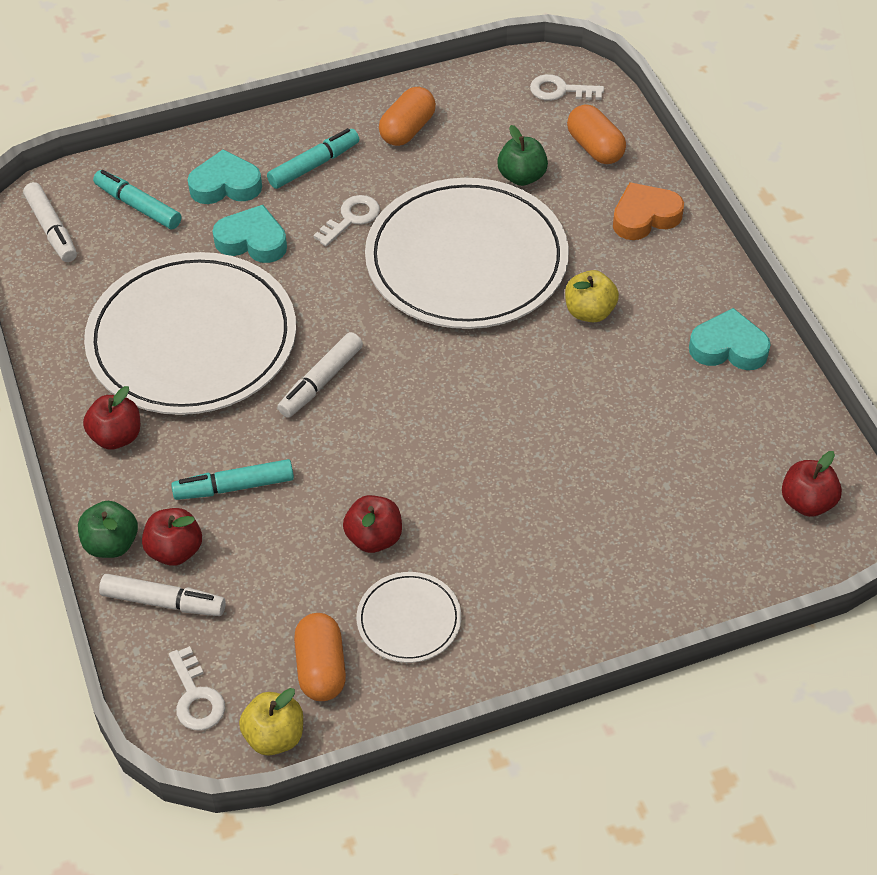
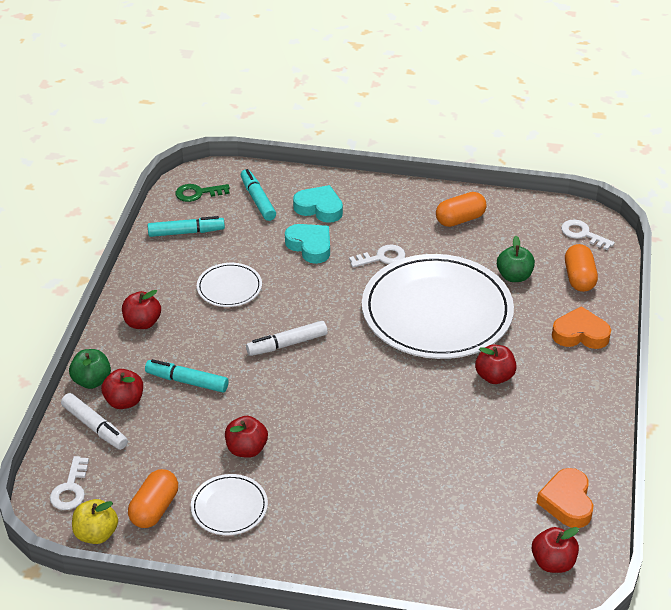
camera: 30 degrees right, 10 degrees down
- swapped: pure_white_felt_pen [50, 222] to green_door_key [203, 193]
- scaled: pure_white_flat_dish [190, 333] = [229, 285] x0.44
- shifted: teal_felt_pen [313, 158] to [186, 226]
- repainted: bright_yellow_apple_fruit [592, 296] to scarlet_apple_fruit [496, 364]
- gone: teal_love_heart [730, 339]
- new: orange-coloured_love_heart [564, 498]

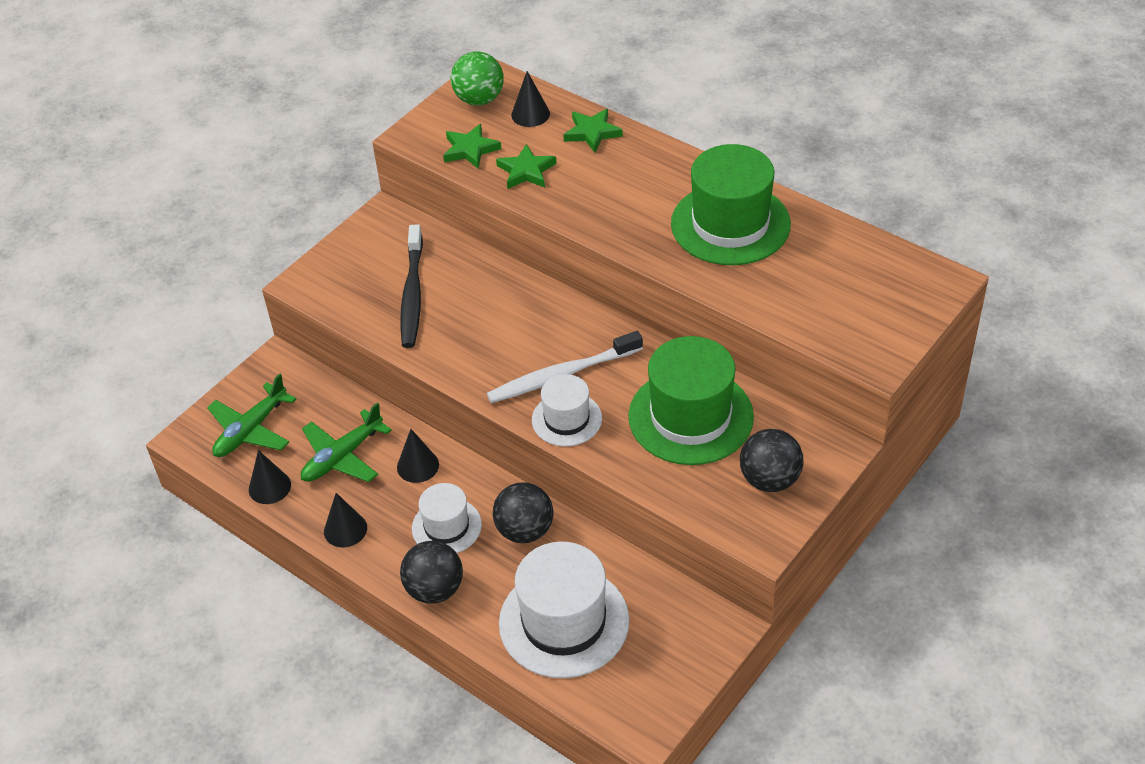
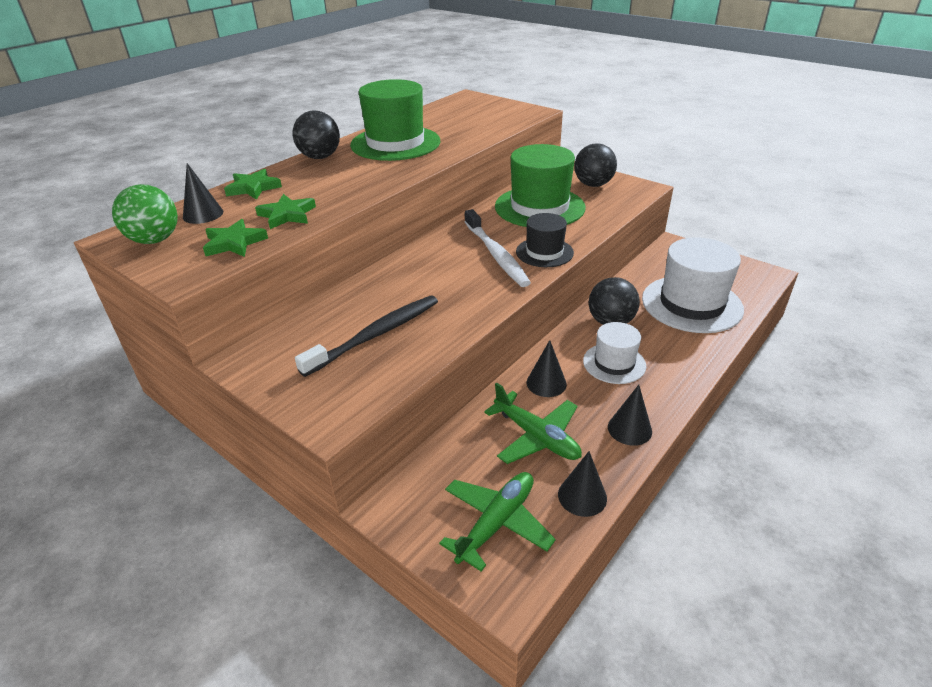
camera: 90 degrees left, 10 degrees down
- rotated: green_plane [252, 415] = [497, 521] 90 degrees counterclockwise
- rotated: black_tooth_brush [411, 286] = [366, 336] 45 degrees counterclockwise
- shifted: black_sphere [431, 572] to [316, 135]
- repainted: pure_white_tall_hat [567, 410] to black_tall_hat [545, 240]

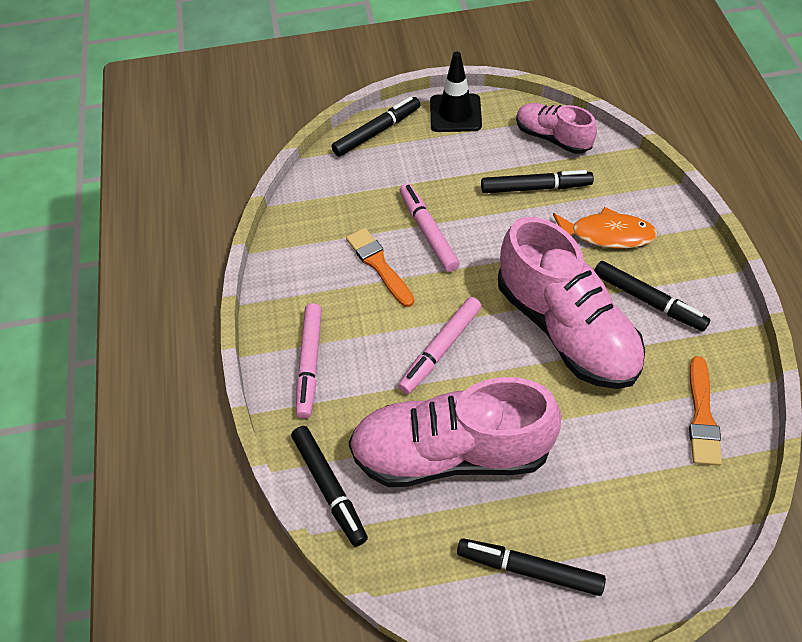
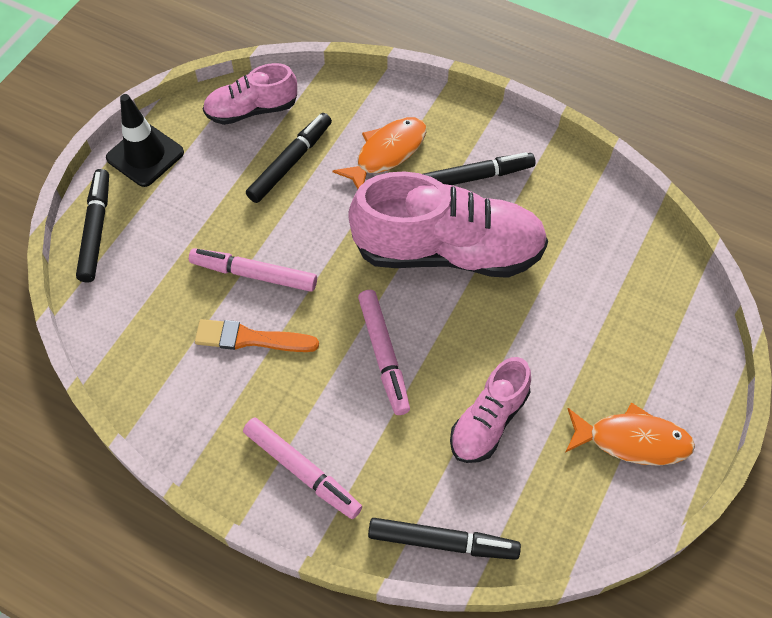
camera: 55 degrees left, 5 degrees up
- scaled: pink_lace-up_shoe [455, 432] = [490, 410] x0.54
- swapped: black_felt_pen [531, 567] to orange-coloured_fish [630, 434]
- gone: orange-coloured_brush [705, 411]

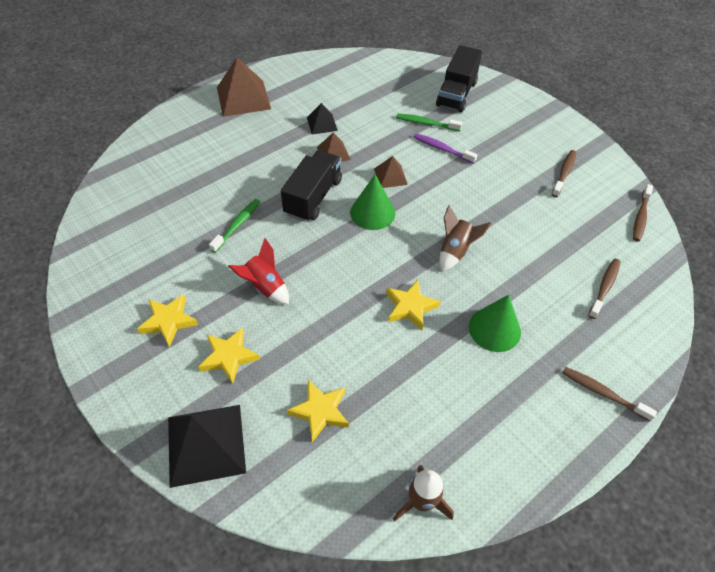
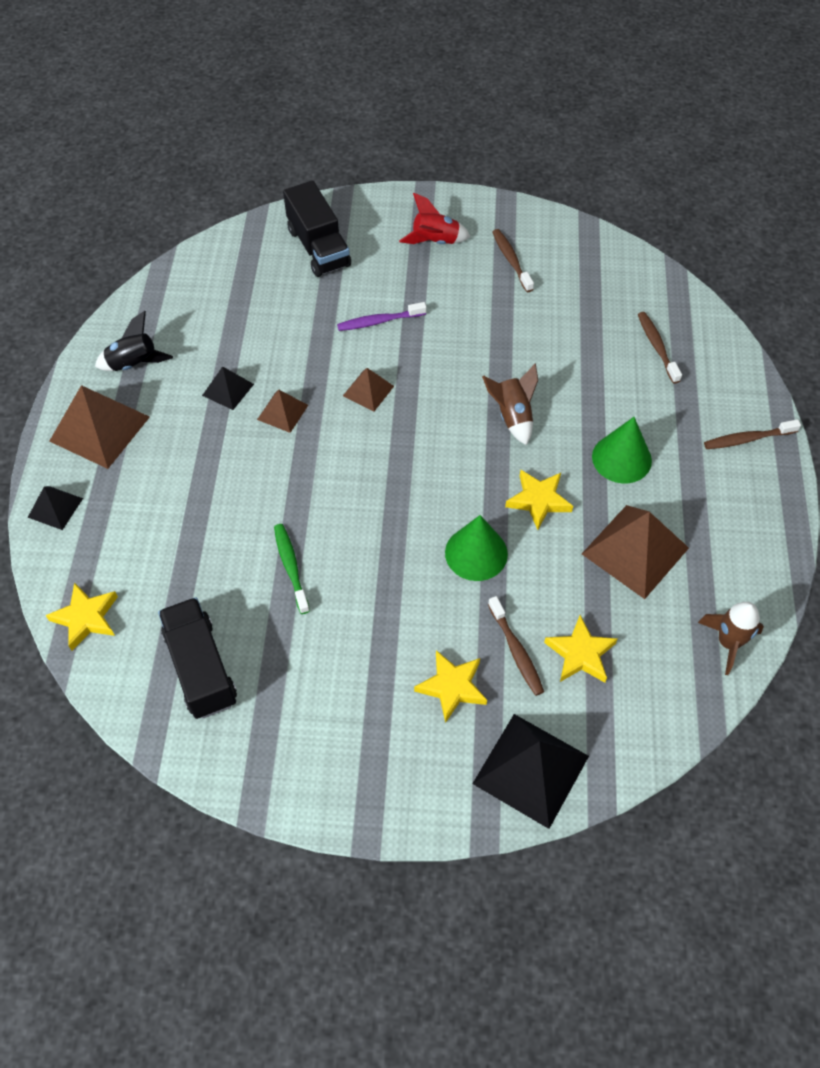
camera: 45 degrees left, 5 degrees up
- shifted: bright_yellow_star_shape [167, 320] to [81, 616]
- shifted: scarlet_rocket [258, 271] to [434, 218]
- shifted: black_toy_truck [311, 186] to [197, 658]
- shifted: green_cone [372, 202] to [476, 548]
- gone: green_tooth_brush [429, 122]
- shifted: brown_tooth_brush [643, 213] to [516, 646]
- new: black_pyramid_shape [55, 508]
- new: black_rocket [134, 341]
- new: brown_pyramid_shape [635, 552]

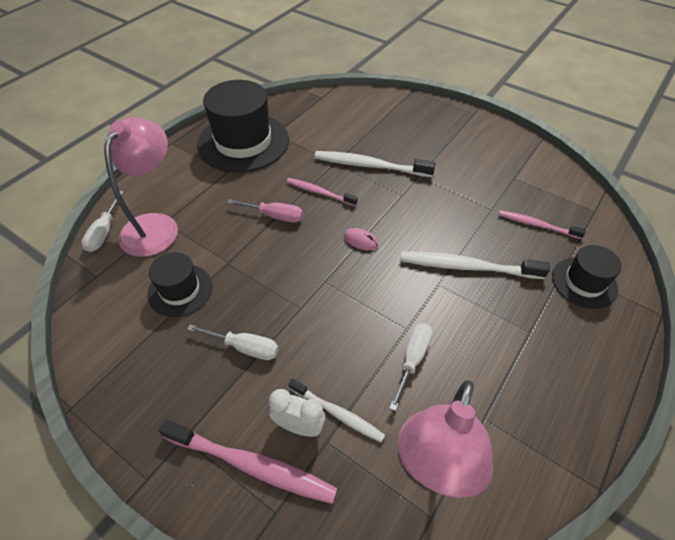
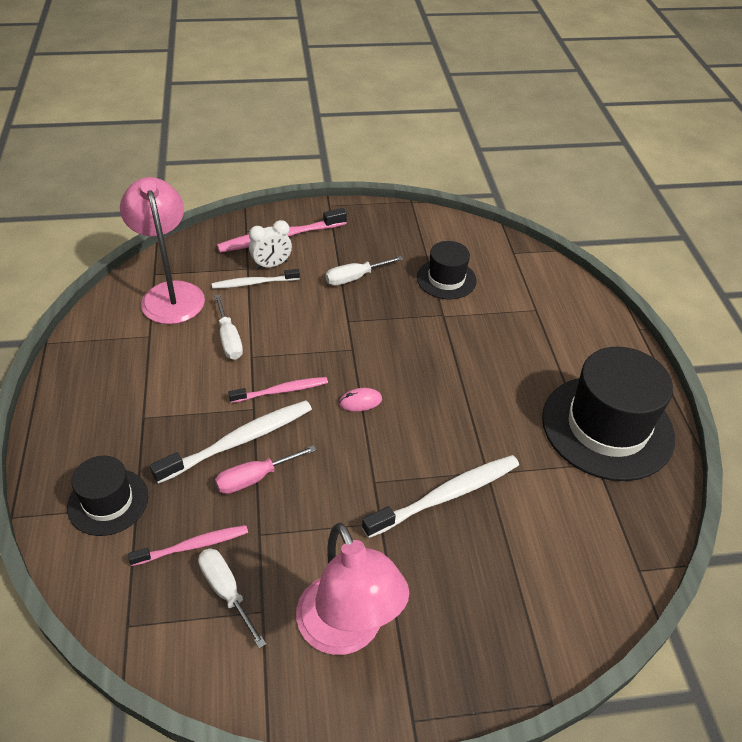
camera: 135 degrees right, 5 degrees down
- shifted: pure_white_screwdriver [102, 221] to [232, 598]
- shifted: pink_lamp [141, 187] to [352, 589]
- shifted: pink_screwdriver [265, 211] to [265, 469]
- shifted: pink_tooth_brush [322, 192] to [278, 390]

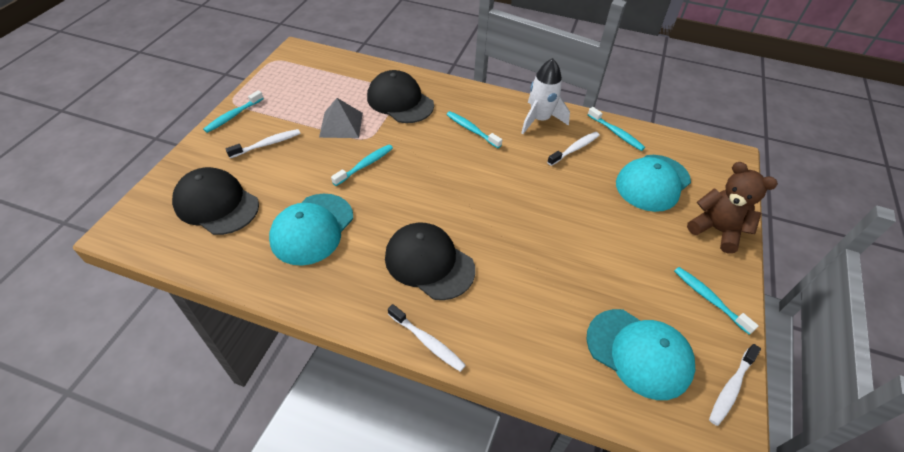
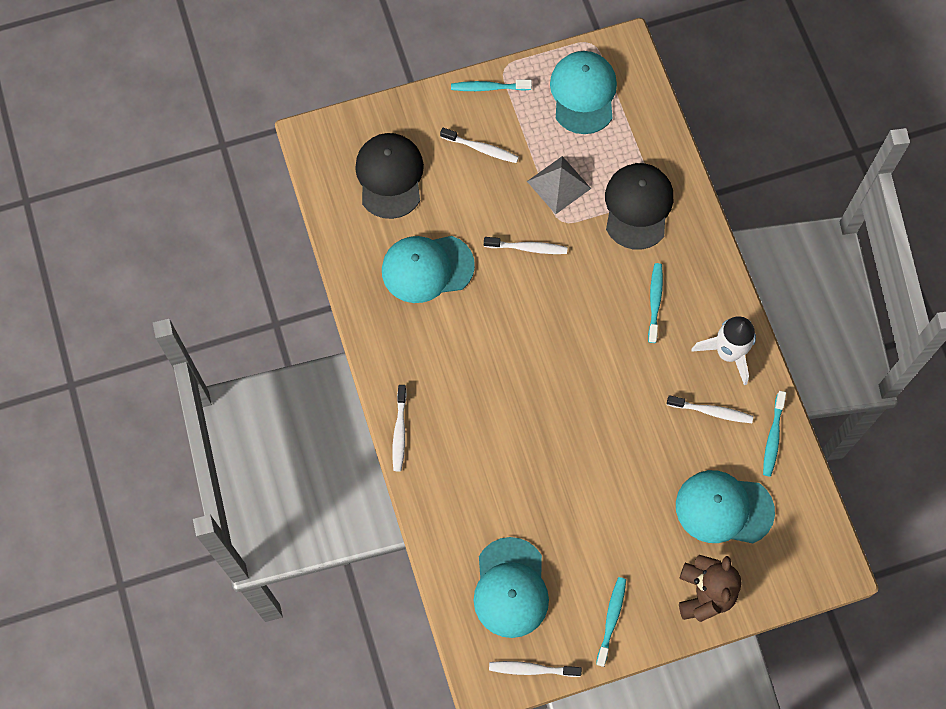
camera: 55 degrees right, 20 degrees up
- repainted: teal_tooth_brush [362, 165] to pure_white_tooth_brush [526, 245]
- gone: black_baseball_cap [430, 261]
- new: teal_baseball_cap [583, 92]

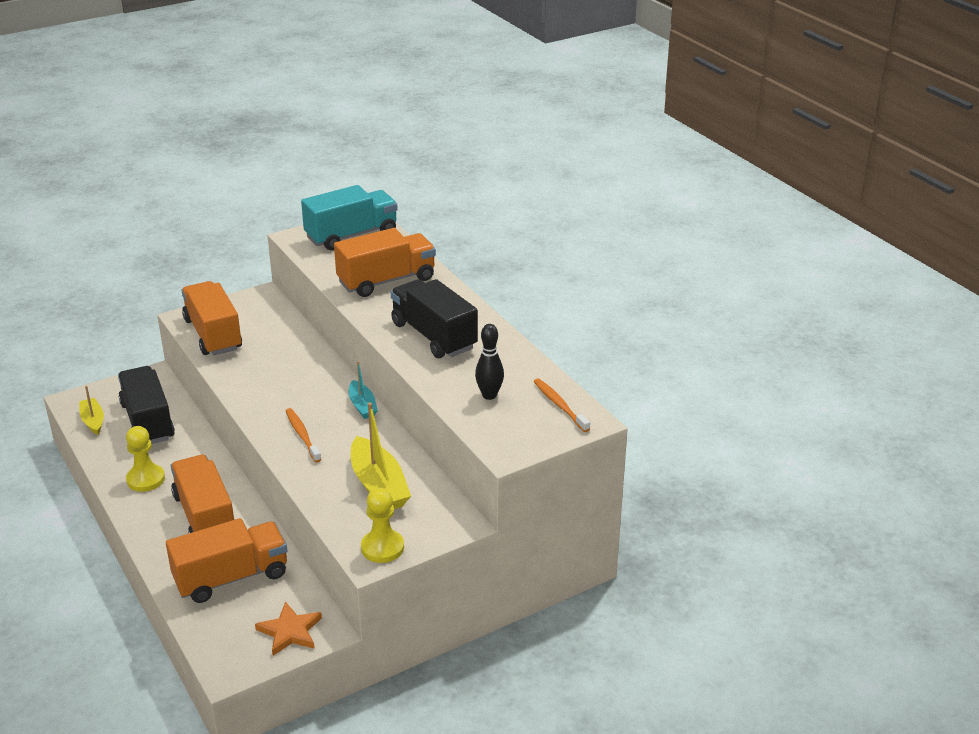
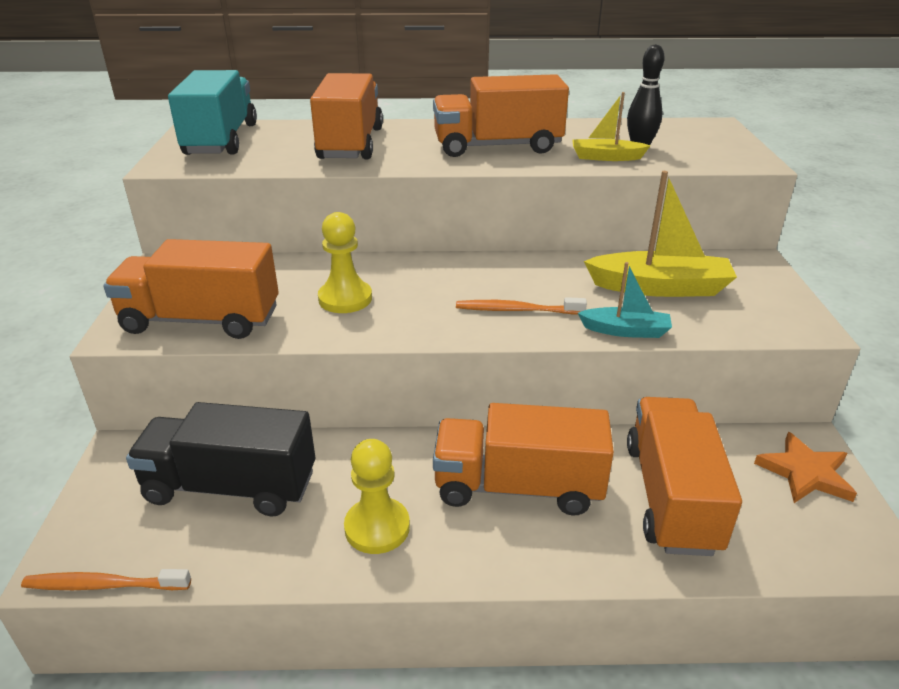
camera: 60 degrees left, 0 degrees up
- shifted: bright_yellow_sailboat [91, 410] to [611, 126]
- shifted: teal_sailboat [363, 390] to [625, 300]
- shifted: bright_yellow_pawn [382, 525] to [345, 262]
- repainted: black_toy_truck [434, 318] to orange-coloured_toy_truck [501, 115]
- shifted: orange-coloured_tooth_brush [561, 405] to [106, 579]

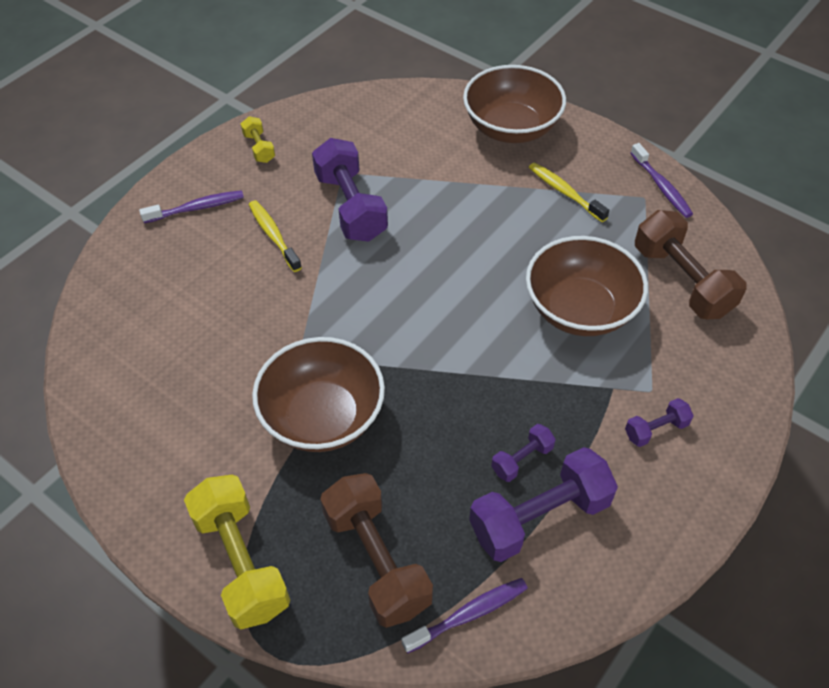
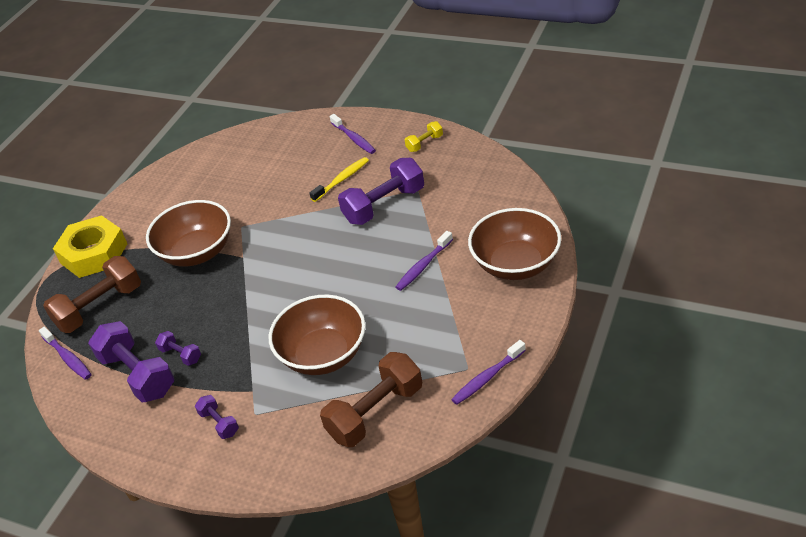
camera: 80 degrees right, 10 degrees down
- swapped: bright_yellow_dumbbell [237, 552] to bright_yellow_hexagon_nut [90, 246]
- gone: bright_yellow_tooth_brush [569, 192]
- new: royal_purple_tooth_brush [424, 261]

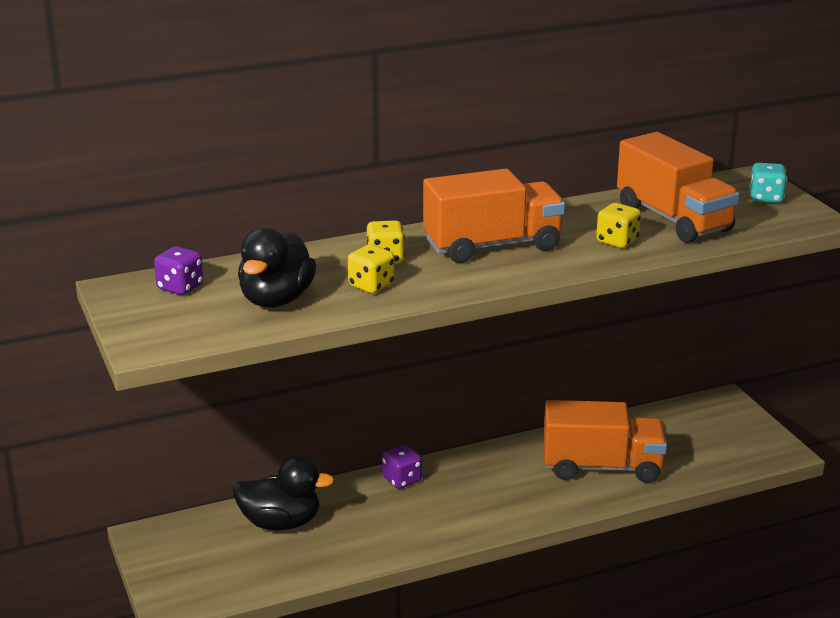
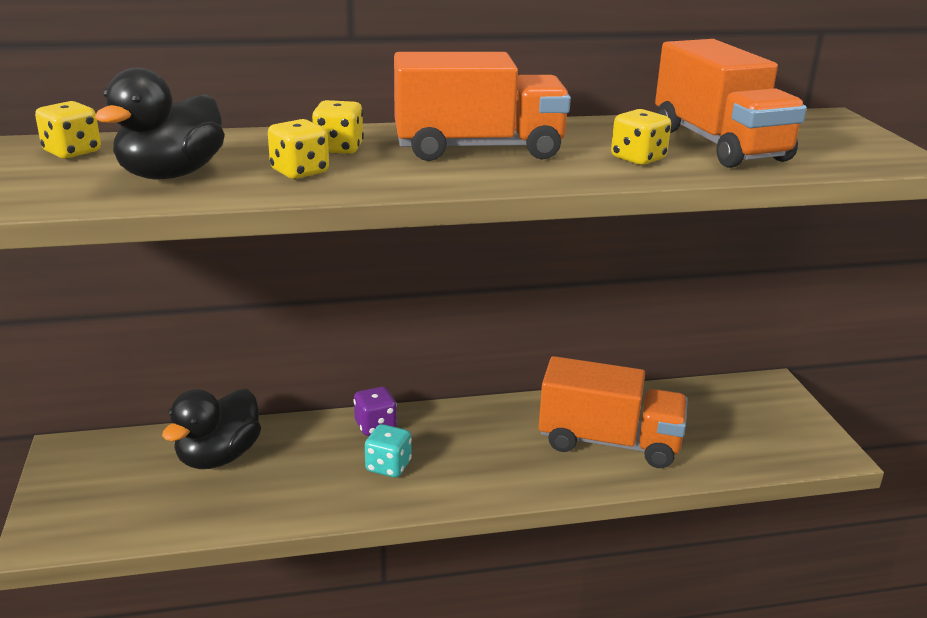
camera: 10 degrees right, 0 degrees up
- repainted: royal_purple_die [178, 270] to bright_yellow_die [68, 130]
- rotated: black_toy_duck [284, 493] = [211, 429] 105 degrees clockwise
- shifted: teal_die [768, 183] to [388, 450]

